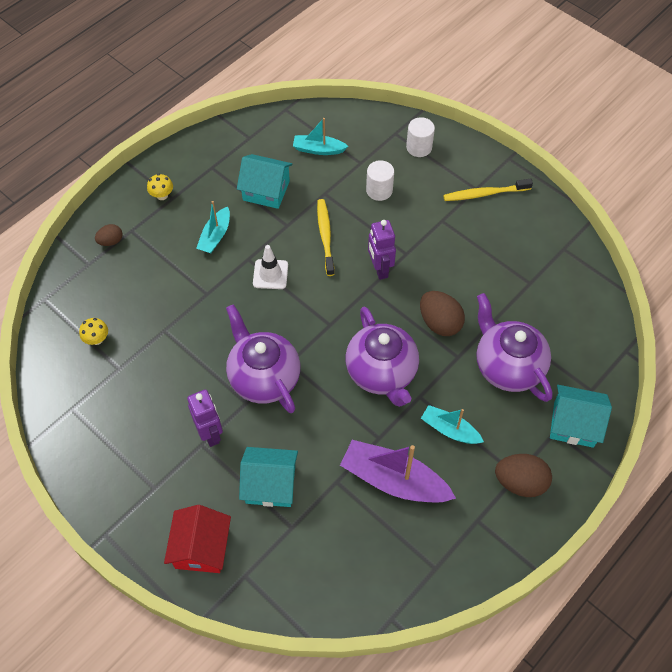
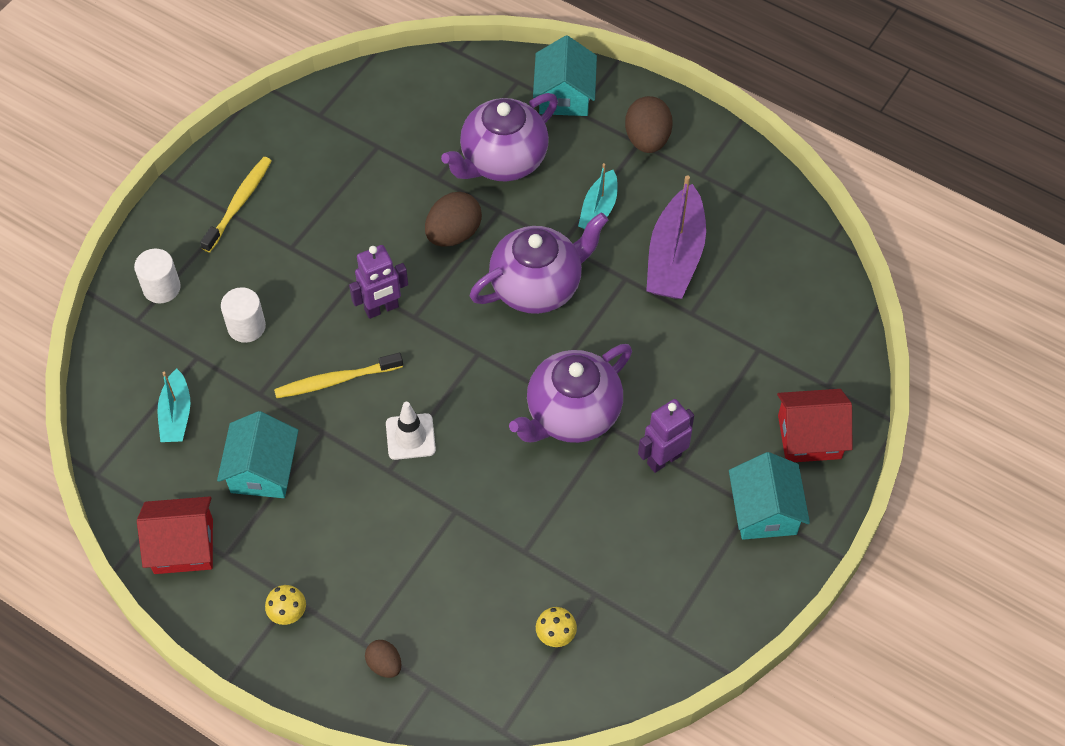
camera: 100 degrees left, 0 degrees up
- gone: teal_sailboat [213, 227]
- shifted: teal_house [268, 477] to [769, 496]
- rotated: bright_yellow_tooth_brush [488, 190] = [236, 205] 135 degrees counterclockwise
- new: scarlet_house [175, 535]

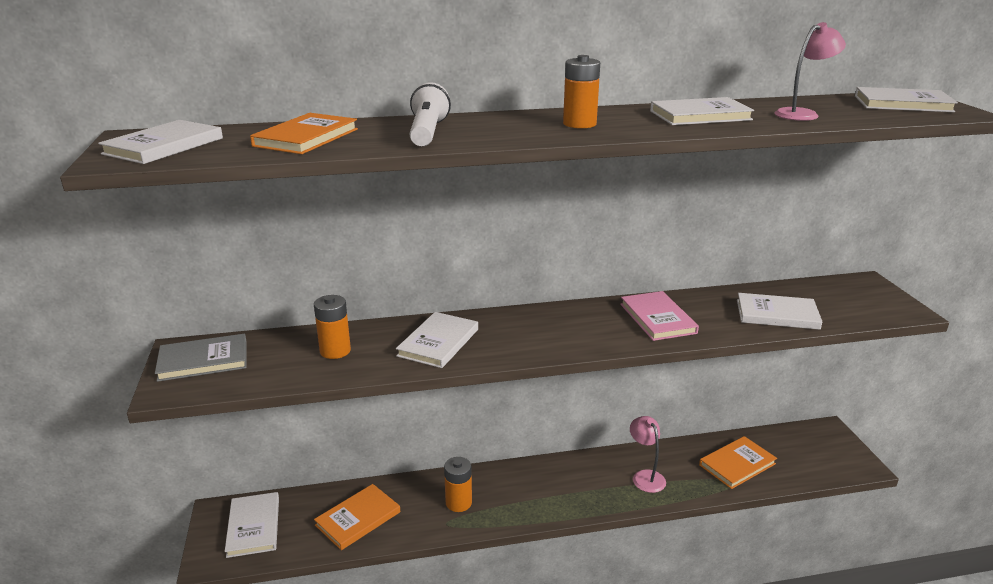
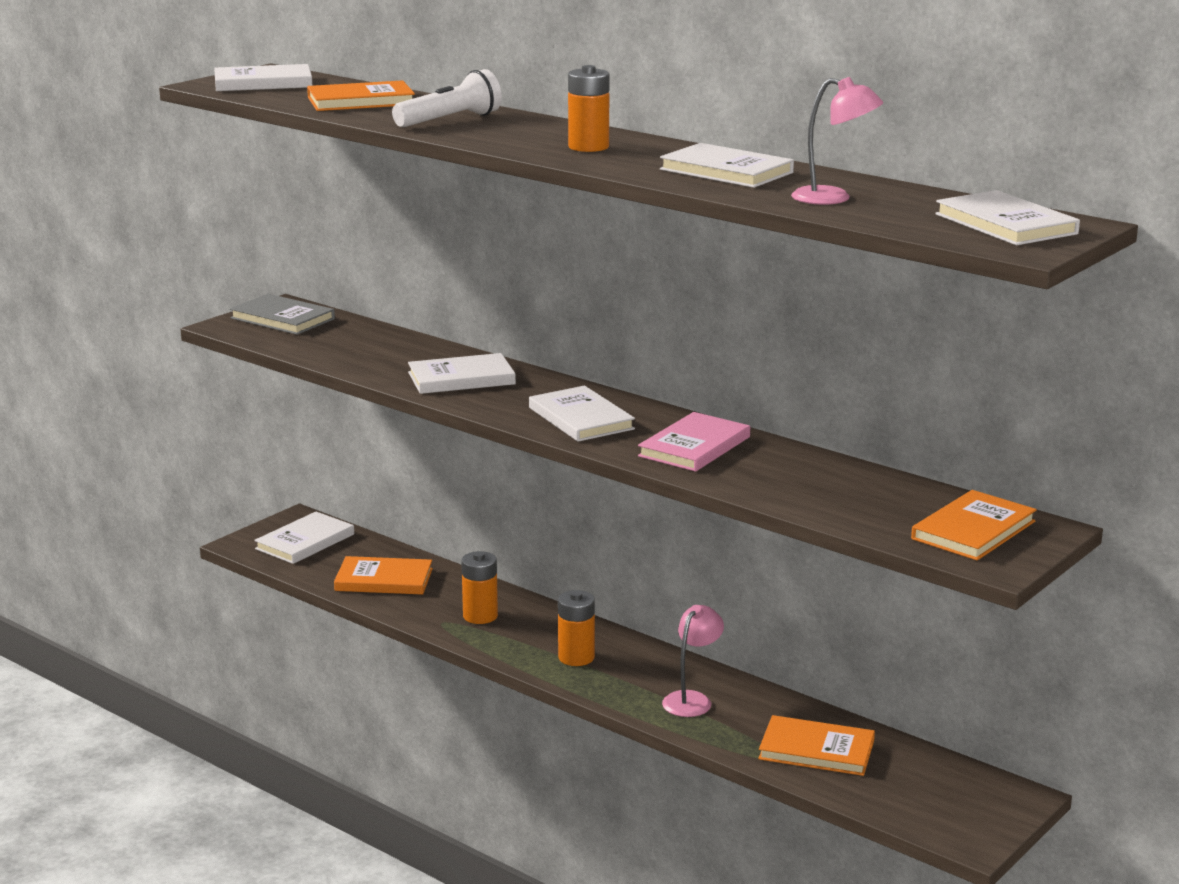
camera: 50 degrees right, 5 degrees down
- shifted: orange-coloured_AA_battery [332, 327] to [576, 628]
- shifted: pure_white_hardcover [779, 311] to [582, 414]
- new: orange-coloured_hardcover [974, 525]

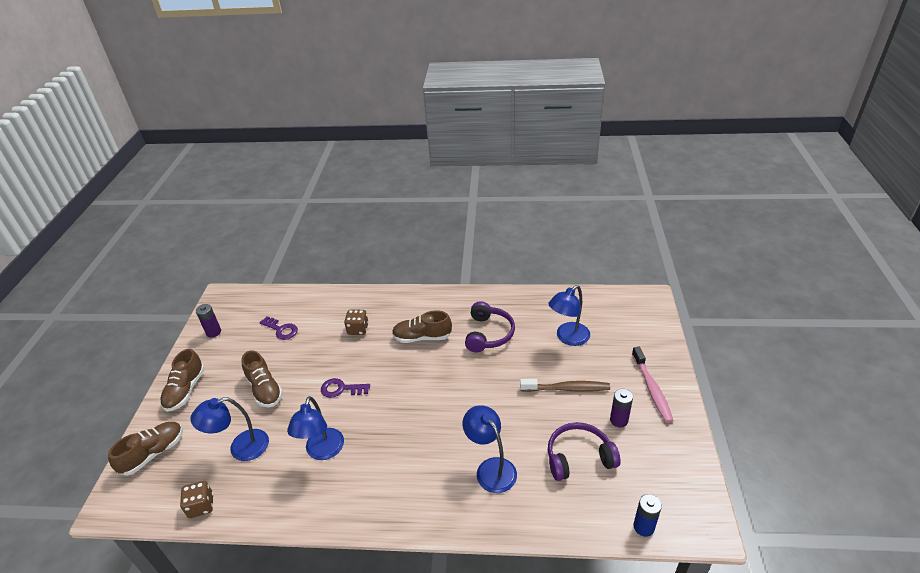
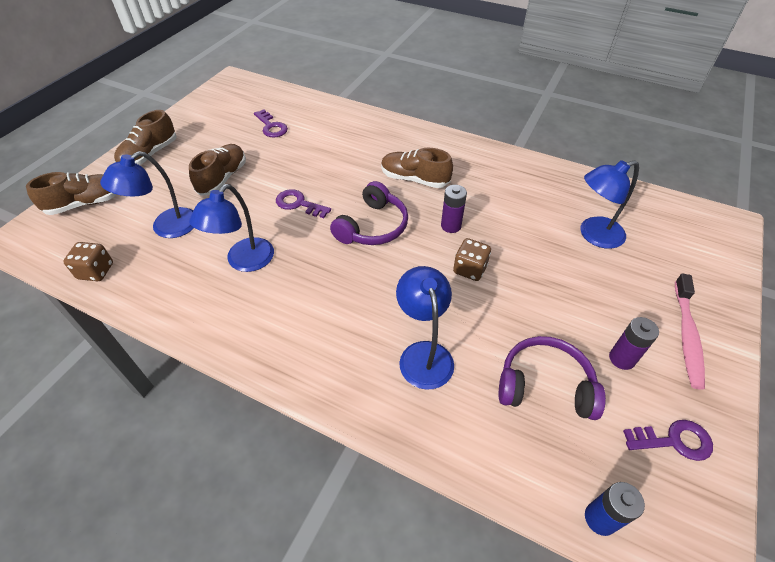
camera: 20 degrees right, 10 degrees up
- rotated: cobalt_lamp [230, 429] = [147, 194] 45 degrees counterclockwise
- shifted: royal_purple_AA_battery [208, 321] to [454, 209]
- rotated: brown_lace-up_shoe [262, 379] = [217, 170] 150 degrees counterclockwise
- shifted: brown_die [356, 322] to [472, 259]
- shifted: royal_purple_over-ear_headphones [490, 326] to [369, 213]
- gone: brown_tooth_brush [565, 385]
- new: royal_purple_door_key [668, 440]

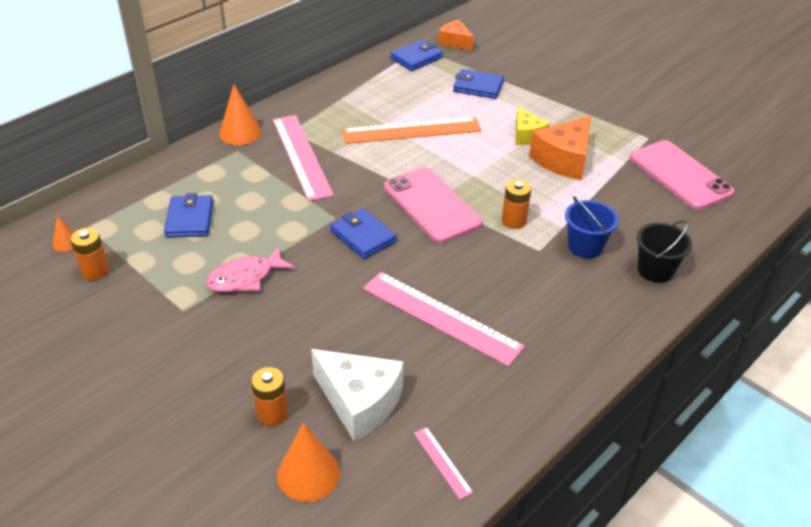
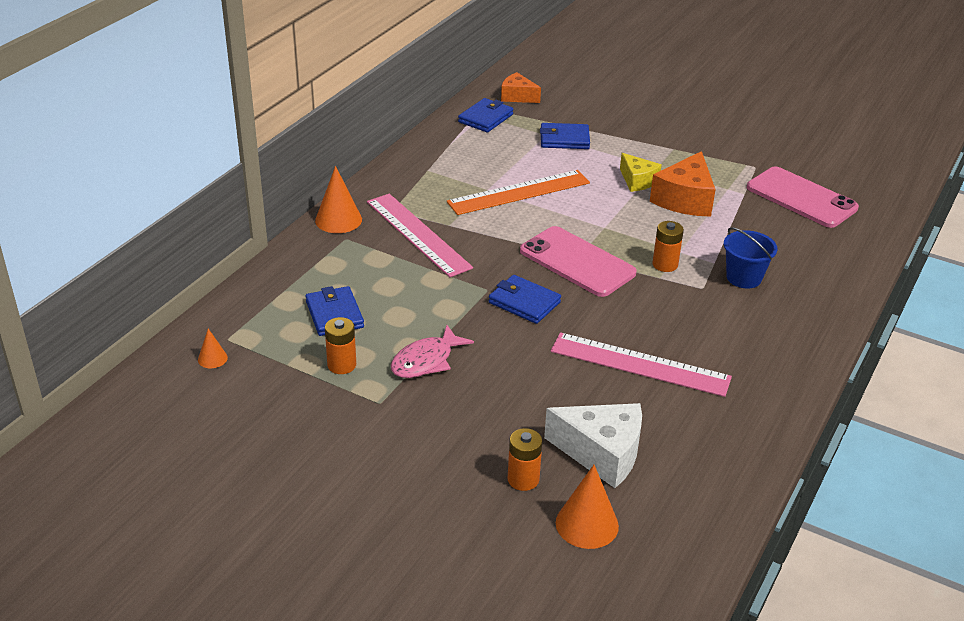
camera: 15 degrees left, 5 degrees down
- shifted: orange-coloured_AA_battery [90, 254] to [340, 345]
- gone: pink_straightedge [443, 463]
- gone: black_bucket [664, 251]

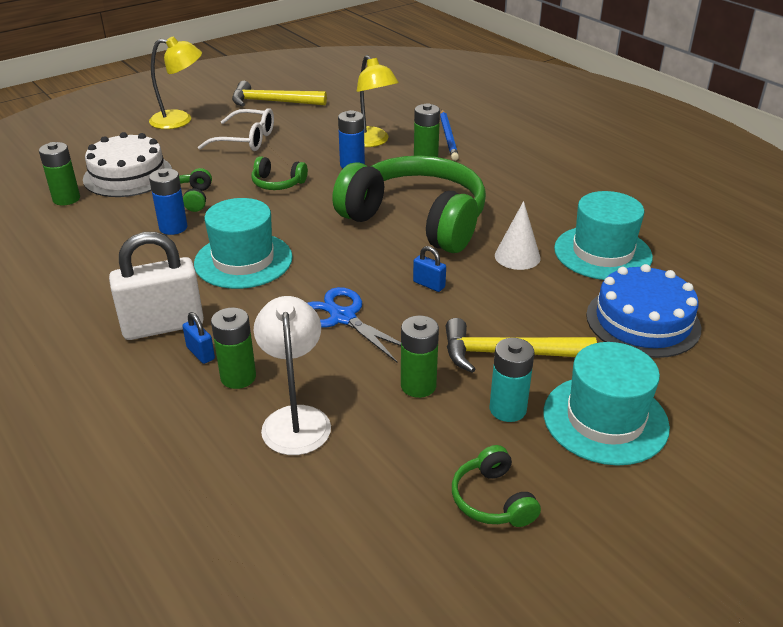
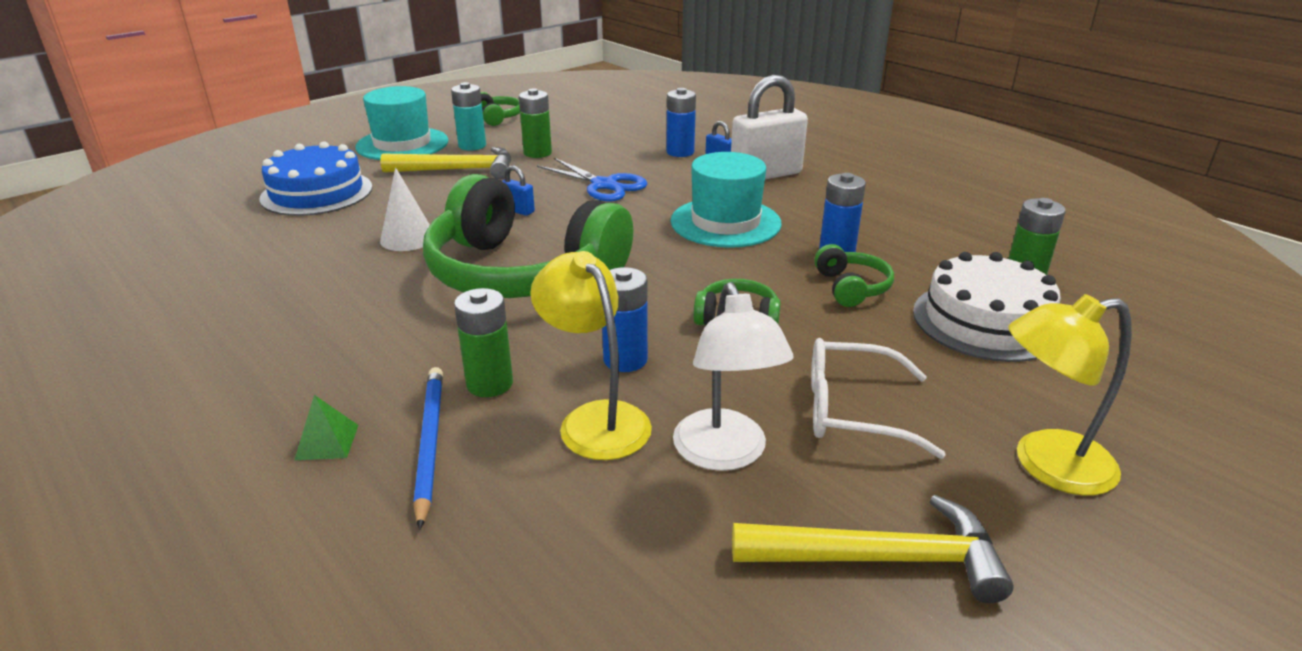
camera: 175 degrees right, 5 degrees down
- repainted: green_AA_battery [233, 348] to cobalt_AA_battery [681, 122]
- shifted: pure_white_lamp [292, 375] to [733, 376]
- gone: teal_tall_hat [603, 235]
- new: green_pyramid_shape [326, 427]

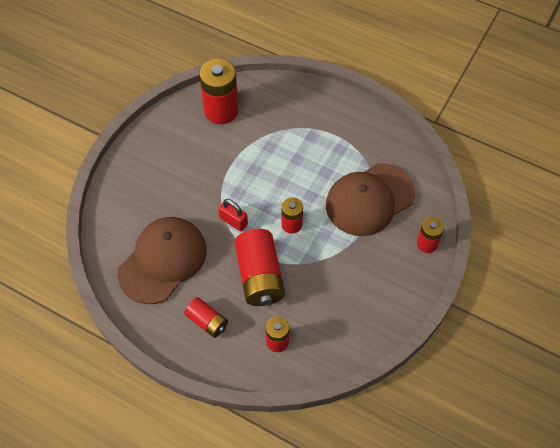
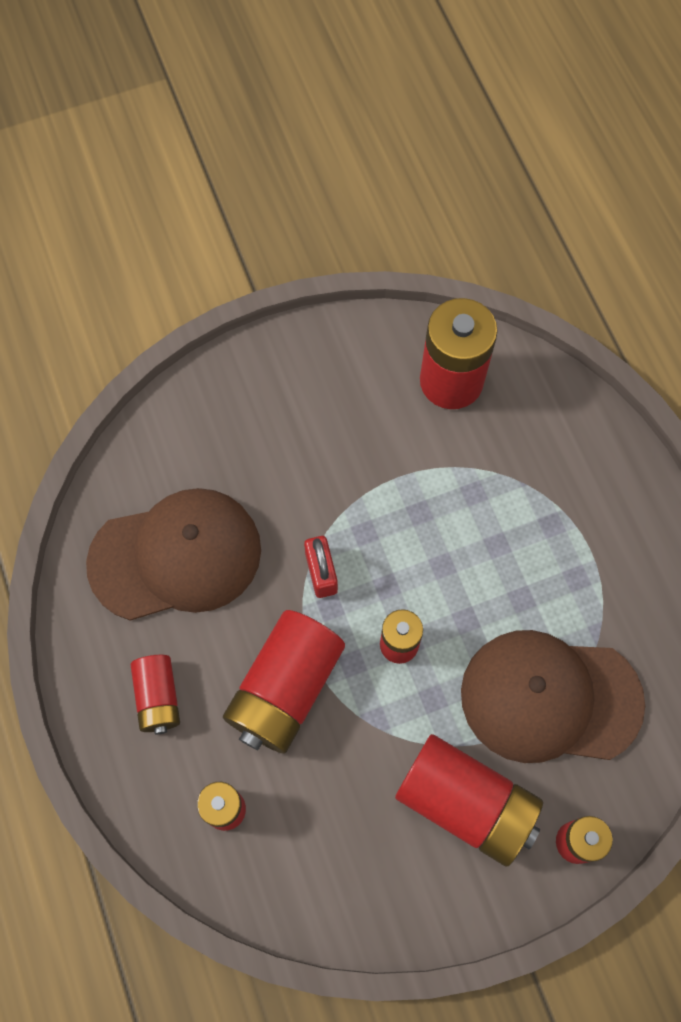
camera: 40 degrees right, 10 degrees up
- new: scarlet_AA_battery [469, 800]

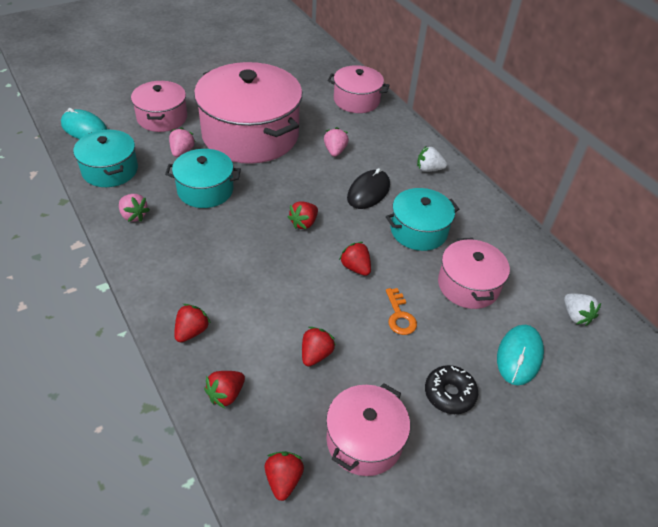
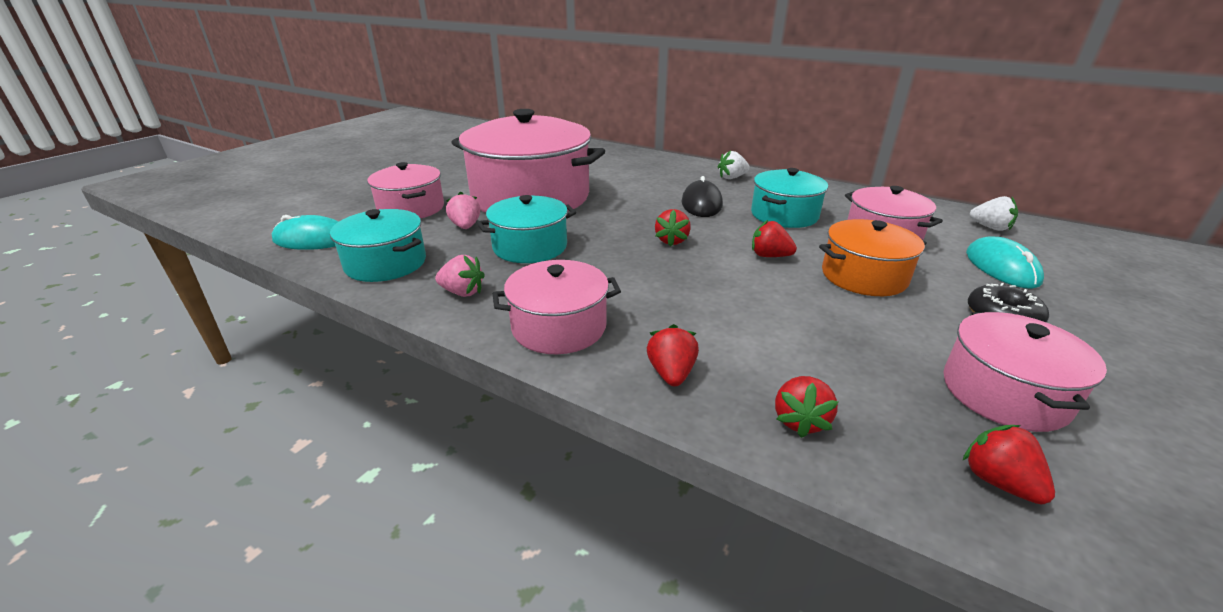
camera: 25 degrees left, 15 degrees down
- gone: scarlet_berry [319, 346]
- gone: pink_berry [336, 142]
- shifted: pink_cooking_pot [358, 89] to [557, 307]
- swapped: orange-coloured_door_key [401, 311] to orange-coloured_cooking_pot [873, 257]

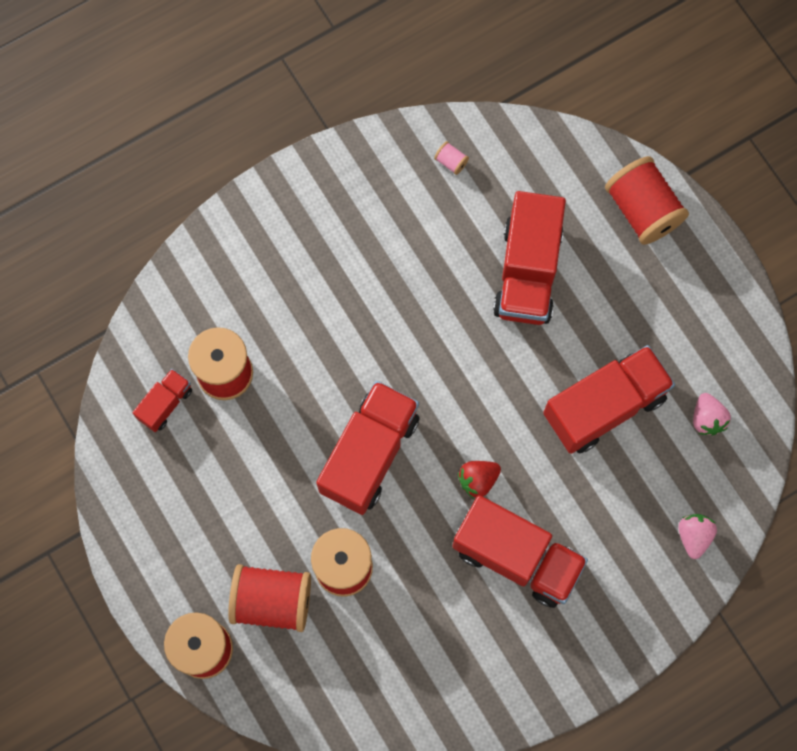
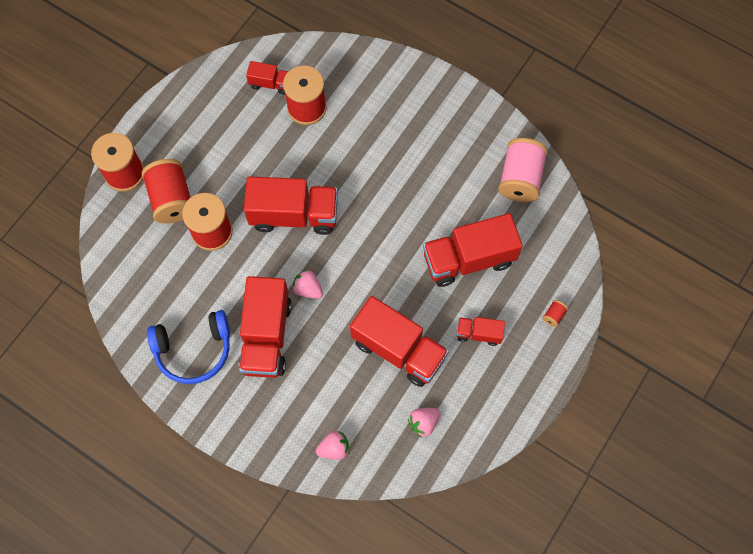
camera: 65 degrees right, 5 degrees down
- scaled: pink_spool [451, 158] = [523, 170] x2.48
- repainted: scarlet_berry [479, 480] to pink_berry [307, 284]
- scaled: scarlet_spool [647, 200] = [555, 313] x0.40
- new: cobalt_over-ear_headphones [188, 347]
- new: scarlet_toy_truck [481, 331]

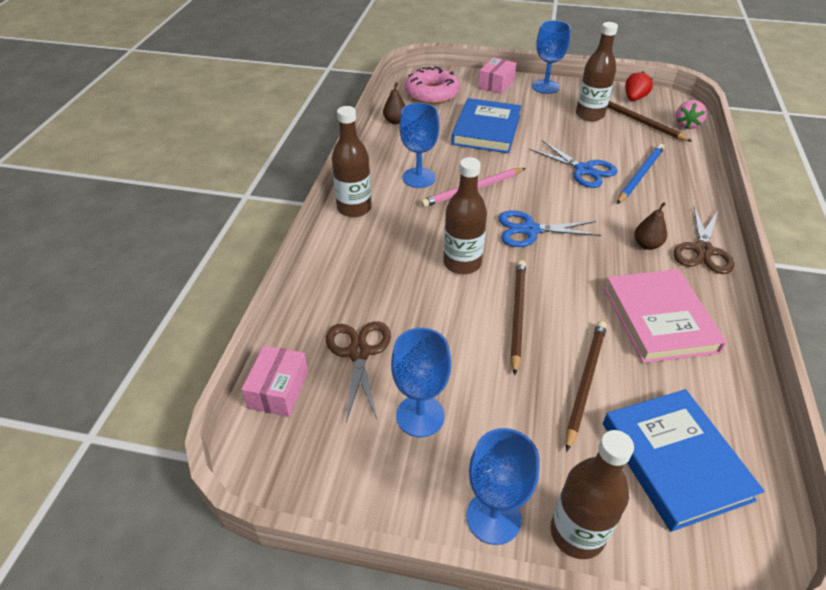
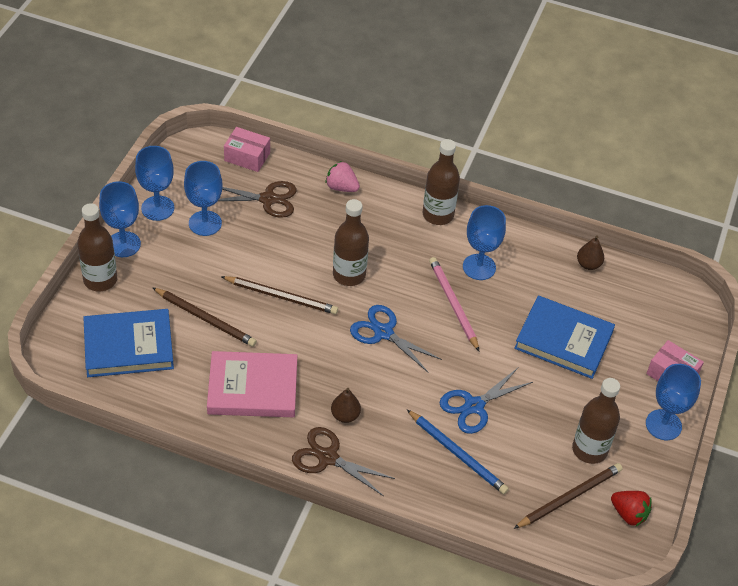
camera: 95 degrees right, 5 degrees up
- gone: pink_doughnut [432, 85]
- rotated: cobalt_shears [549, 228] = [396, 339] 60 degrees counterclockwise
- shifted: pink_berry [691, 114] to [342, 176]
- new: cobalt_wine_glass [154, 183]

